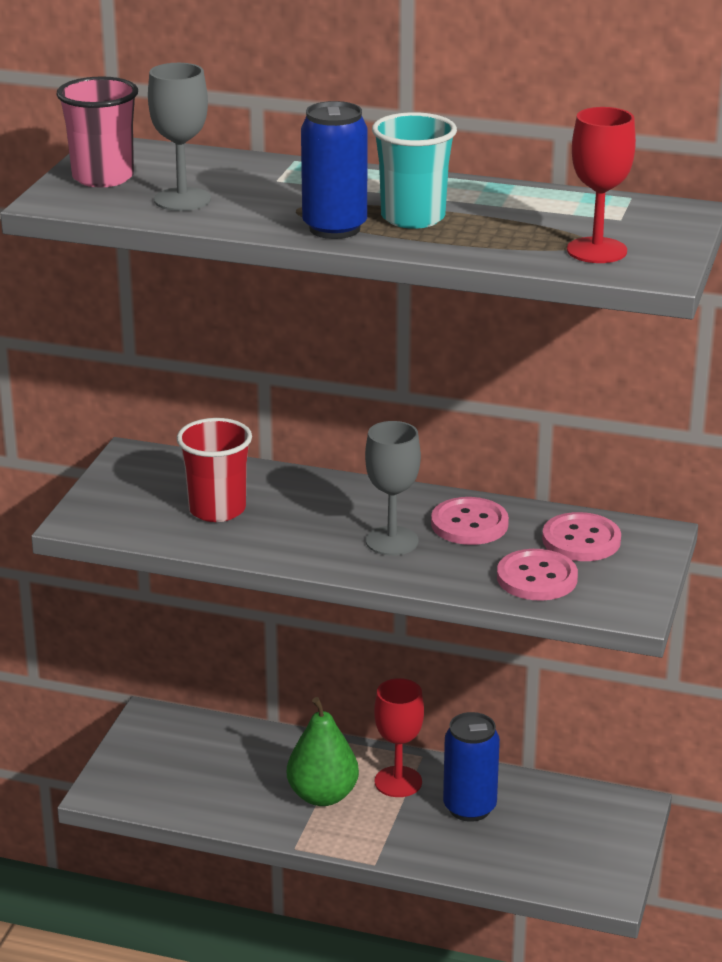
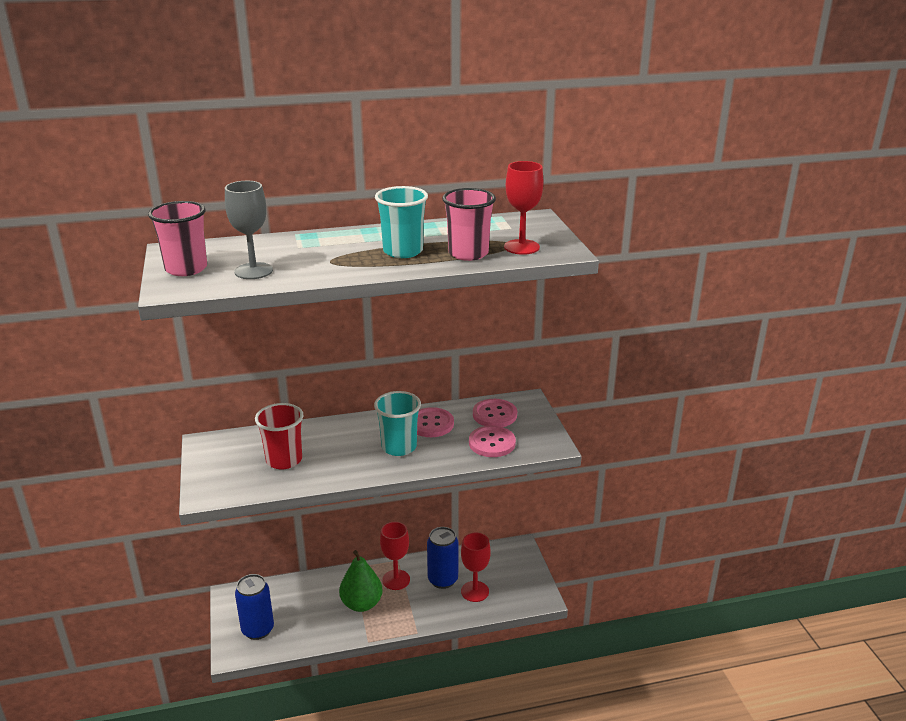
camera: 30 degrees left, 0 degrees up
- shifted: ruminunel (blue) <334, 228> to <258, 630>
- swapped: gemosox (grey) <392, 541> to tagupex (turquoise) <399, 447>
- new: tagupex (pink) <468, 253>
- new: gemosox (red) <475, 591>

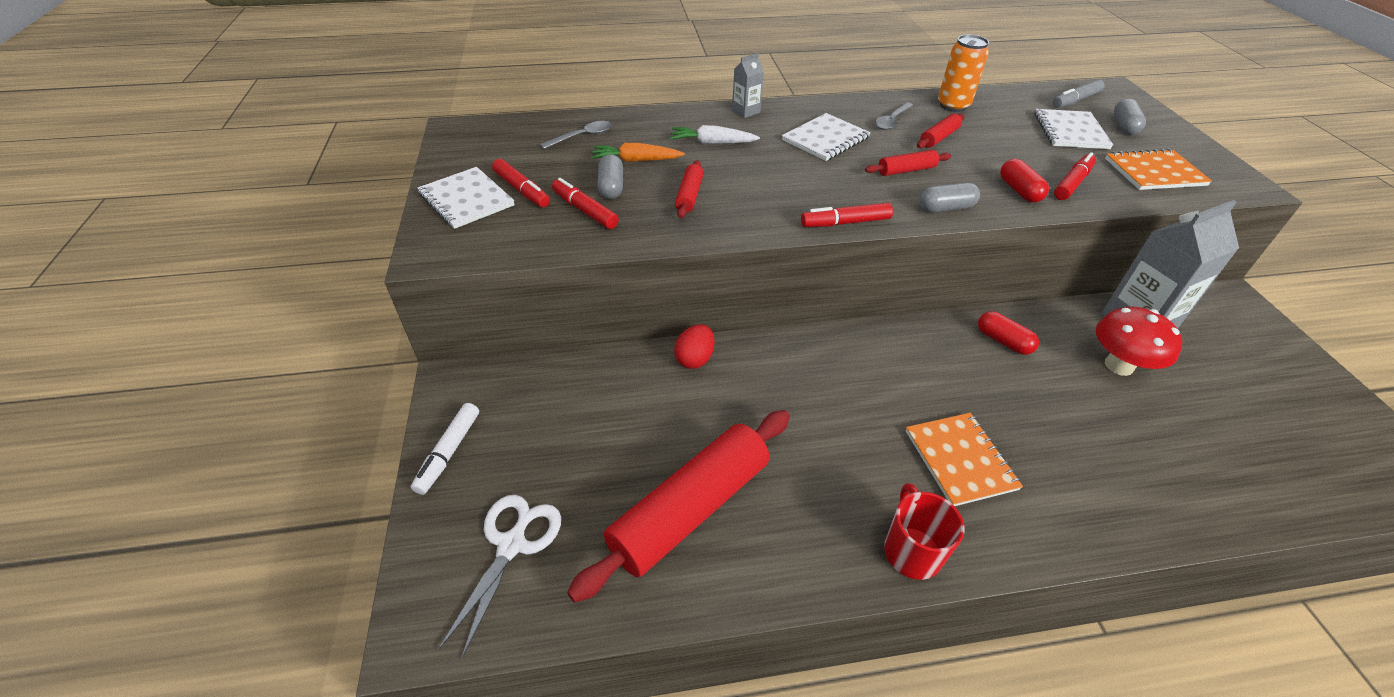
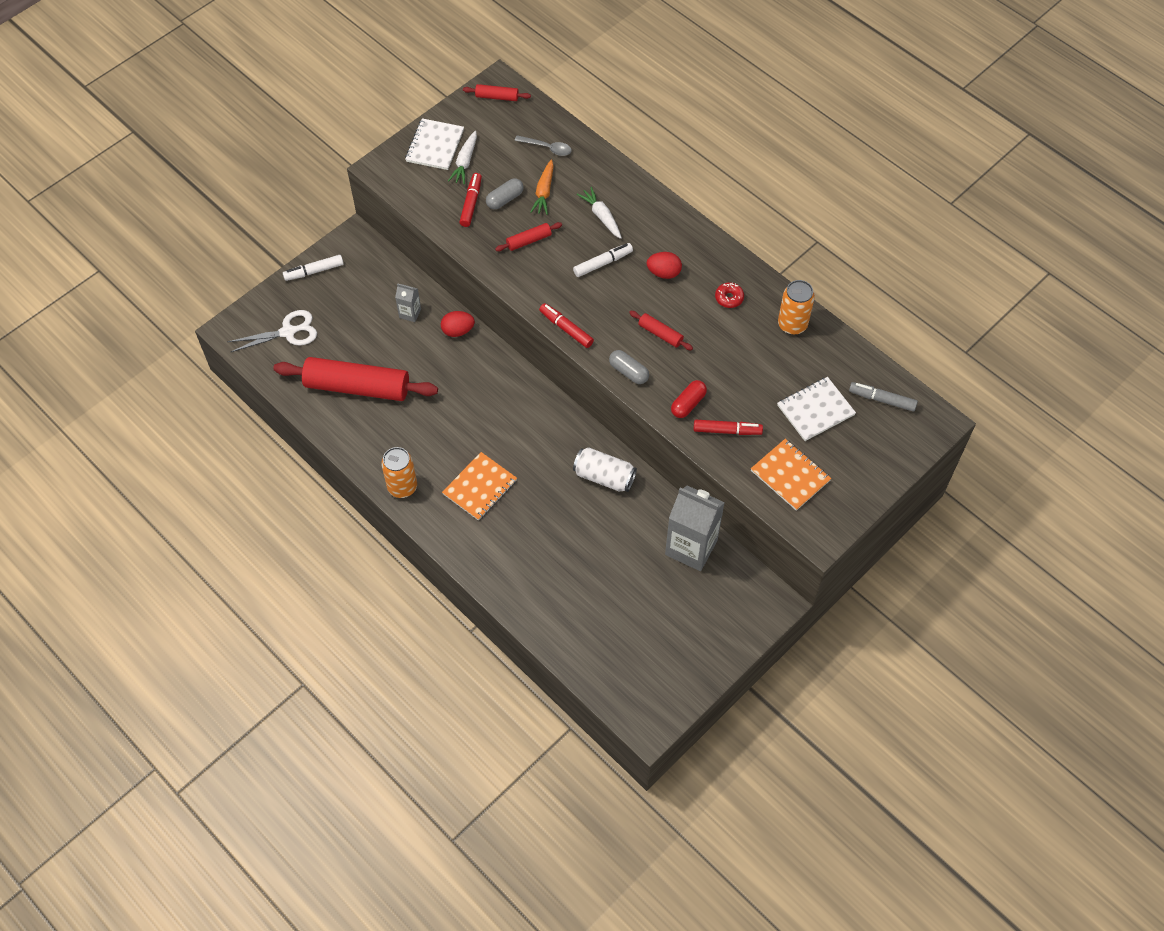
camera: 55 degrees right, 15 degrees up
- swapped: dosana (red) <522, 190> to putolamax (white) <465, 162>
- rotated: putolamax (orange) <636, 160> = <544, 192> 135 degrees counterclockwise
- shifted: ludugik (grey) <746, 111> to <410, 313>
- swapped: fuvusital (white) <825, 139> to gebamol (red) <664, 273>
- swapped: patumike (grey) <892, 121> to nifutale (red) <729, 298>
- swapped: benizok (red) <911, 550> to ruminunel (orange) <402, 487>
- shifted: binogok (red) <938, 138> to <497, 97>
- swapped: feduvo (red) <1003, 341> to ruminunel (white) <604, 477>
- gone: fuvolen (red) <1119, 365>
- gone: feduvo (grey) <1124, 126>
- new: dosana (white) <603, 263>

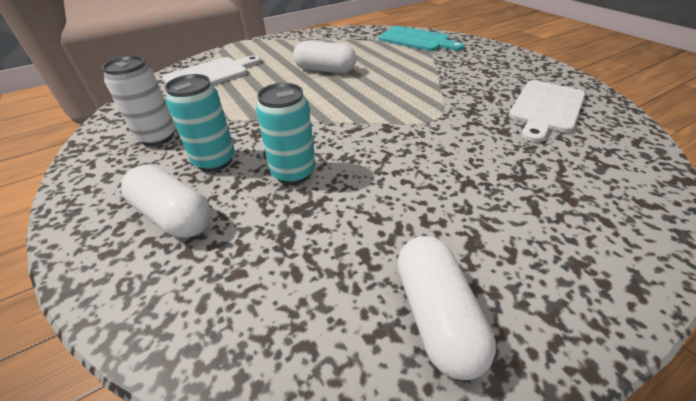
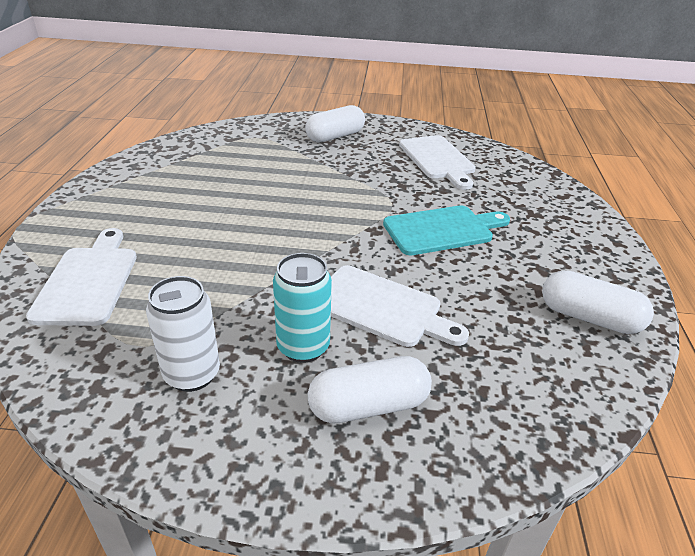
camera: 55 degrees left, 5 degrees down
- swapped: ruminunel (turquoise) <293, 173> to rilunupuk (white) <382, 308>
- shifted: feduvo (white) <325, 70> to <335, 136>
- shifted: rilunupuk (turquoise) <417, 40> to <442, 230>

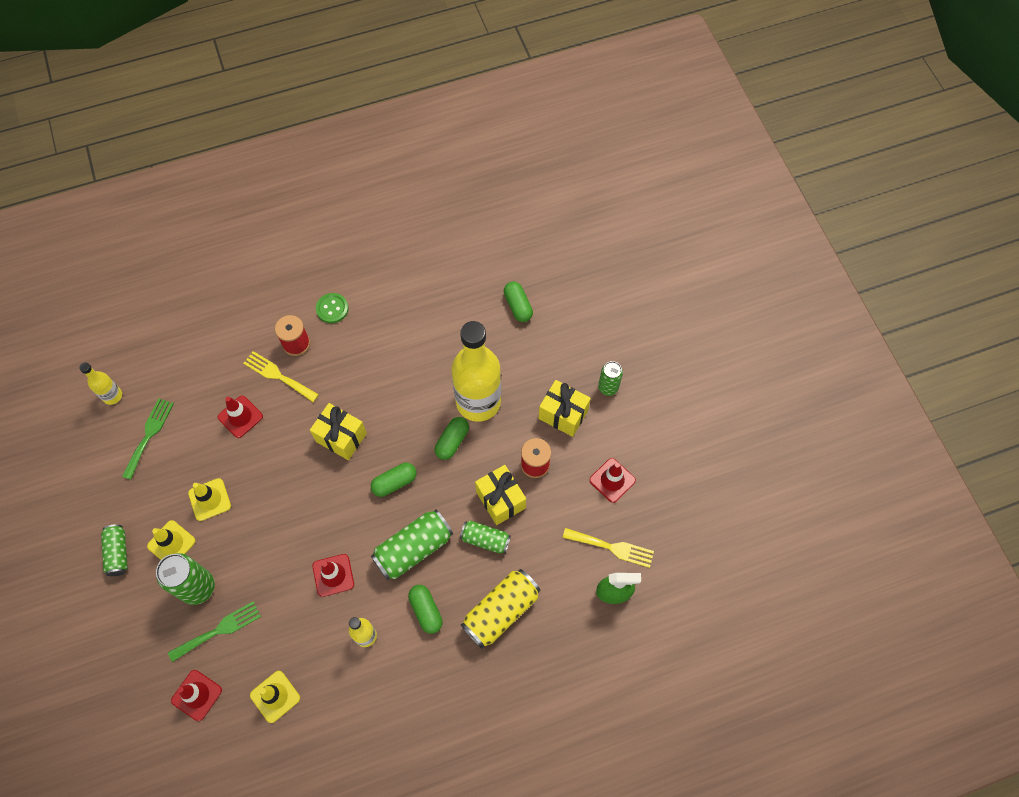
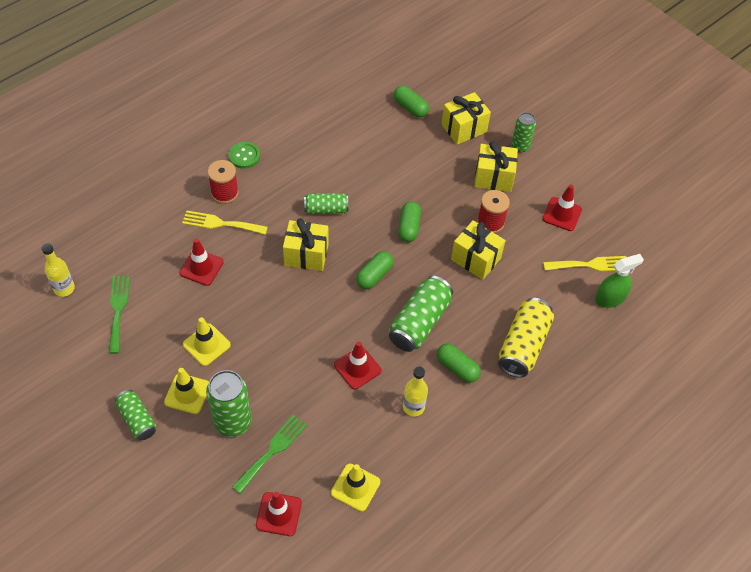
camera: 25 degrees left, 10 degrees down
- gone: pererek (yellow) <478, 402>
- shifted: ruminunel (green) <485, 539> to <326, 209>
- new: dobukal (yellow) <464, 128>

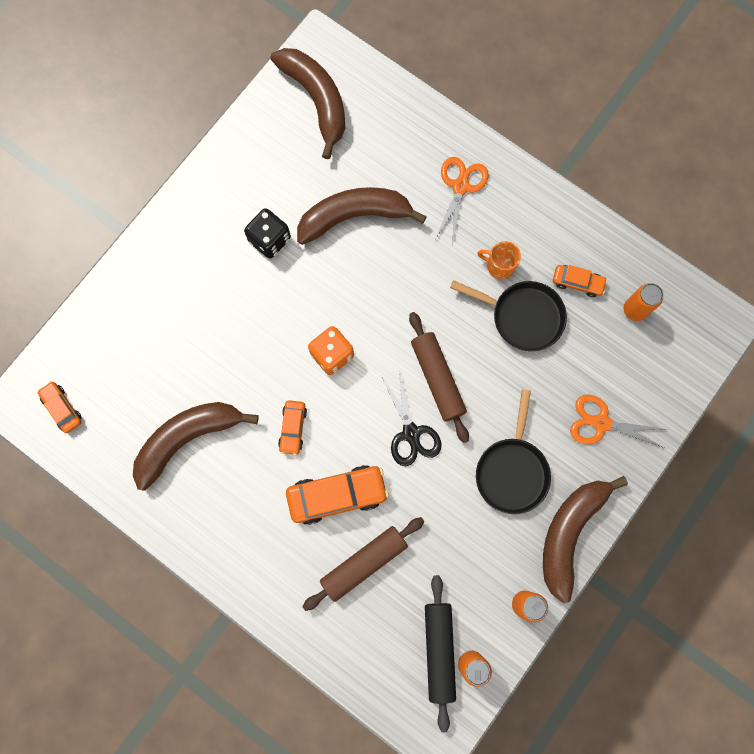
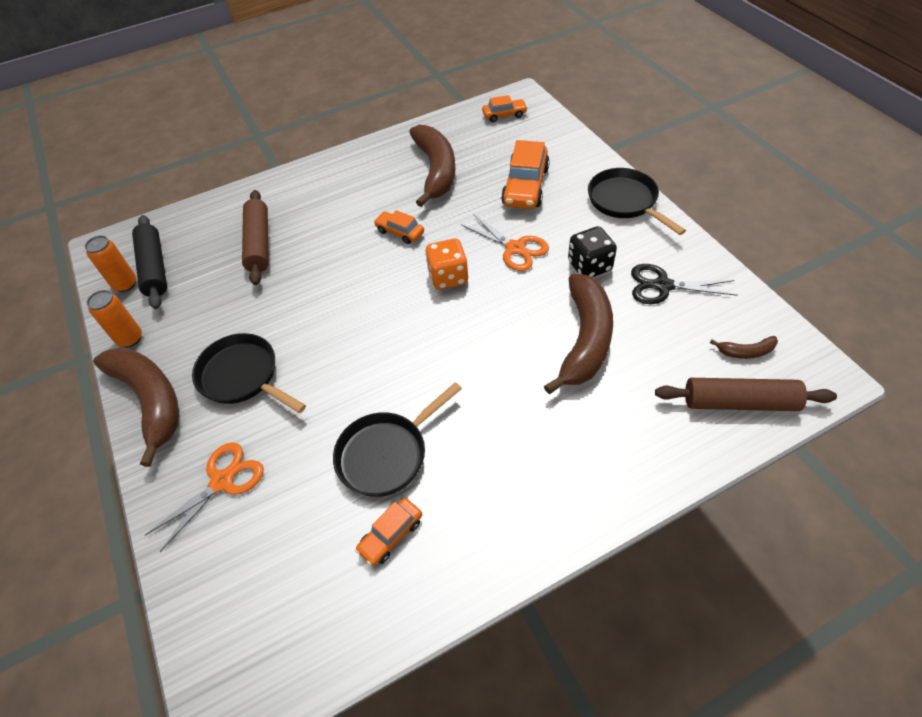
camera: 120 degrees right, 25 degrees down
- scaled: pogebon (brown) <317, 100> = <745, 352> x0.43
- shifted: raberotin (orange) <337, 495> to <525, 186>
- shifted: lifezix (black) <411, 433> to <663, 286>
- shifted: binogok (brown) <437, 379> to <739, 402>
- rotated: binogok (black) <439, 650> = <154, 268> 45 degrees clockwise
- shifted: lifezix (orange) <460, 186> to <515, 248>
- gone: benizok (orange) <499, 266>
- gone: ruminunel (orange) <634, 310>
- new: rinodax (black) <625, 202>

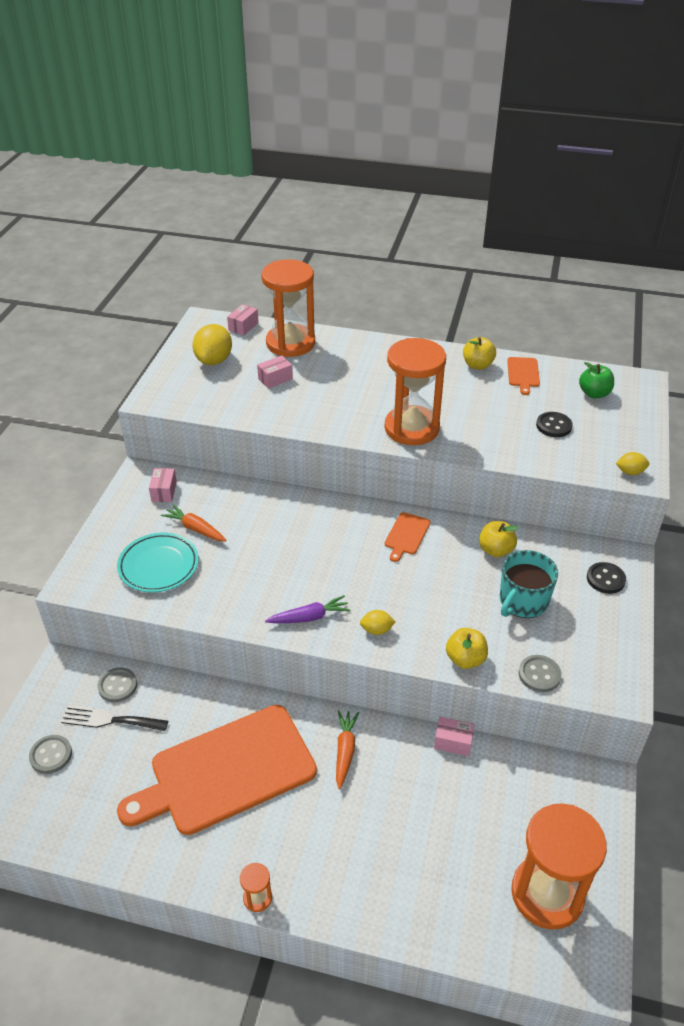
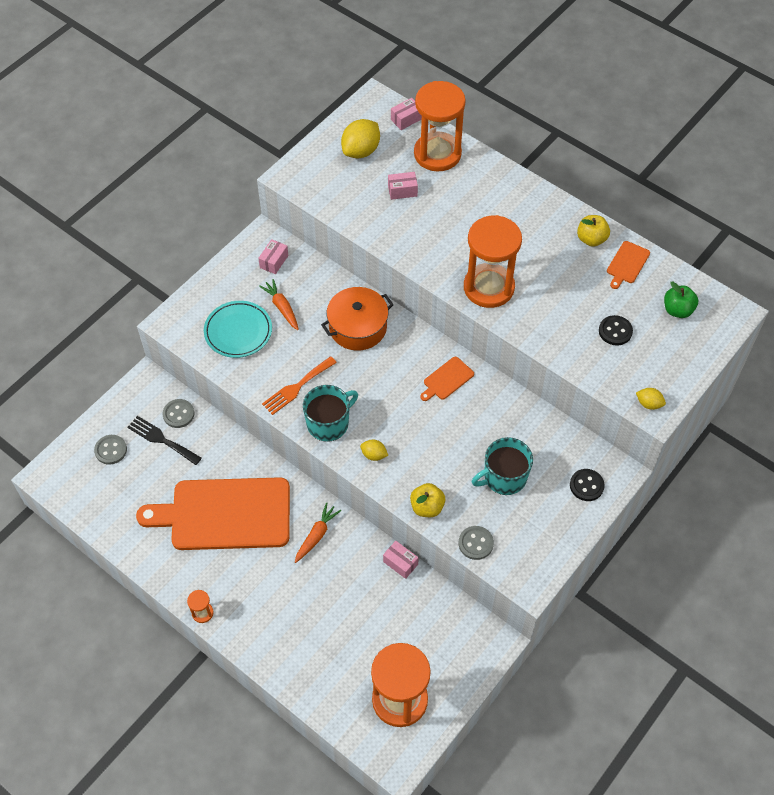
camera: 25 degrees right, 15 degrees up
- swapped: putolamax (purple) <309, 617> to benizok (turquoise) <329, 423>
- gone: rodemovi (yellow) <496, 550>
- new: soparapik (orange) <297, 387>
- new: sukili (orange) <358, 327>

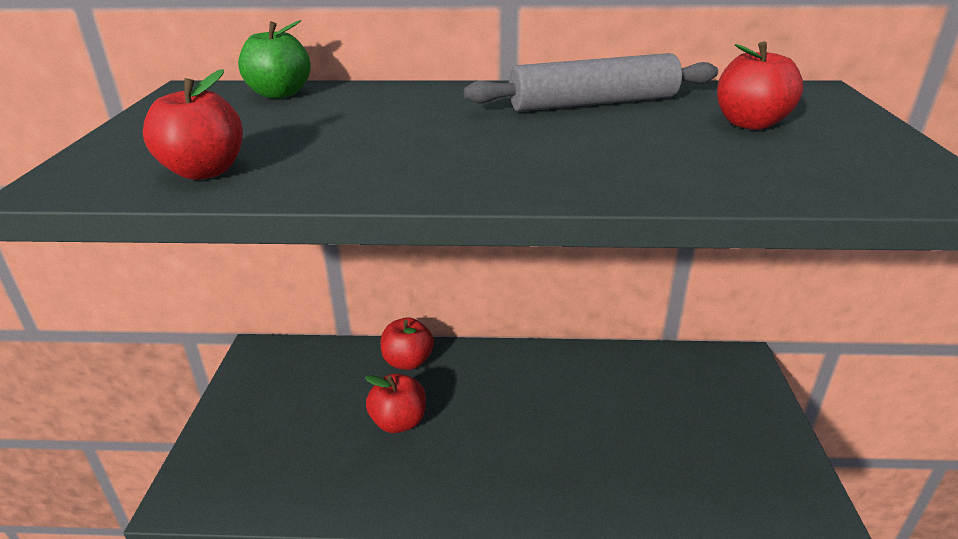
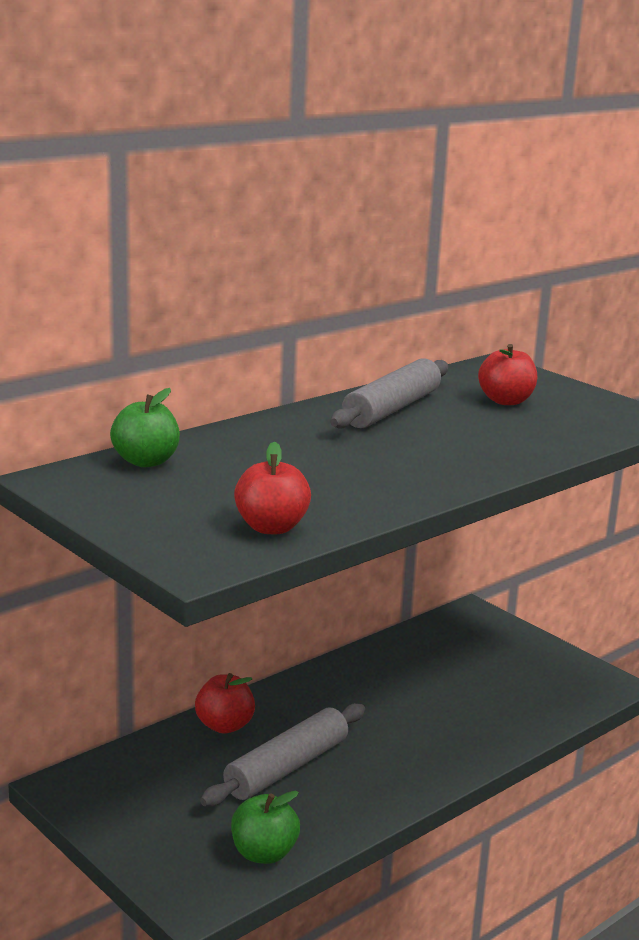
camera: 45 degrees left, 10 degrees down
- swapped: rodemovi (red) <399, 422> to binogok (grey) <287, 768>
- new: rodemovi (green) <264, 853>

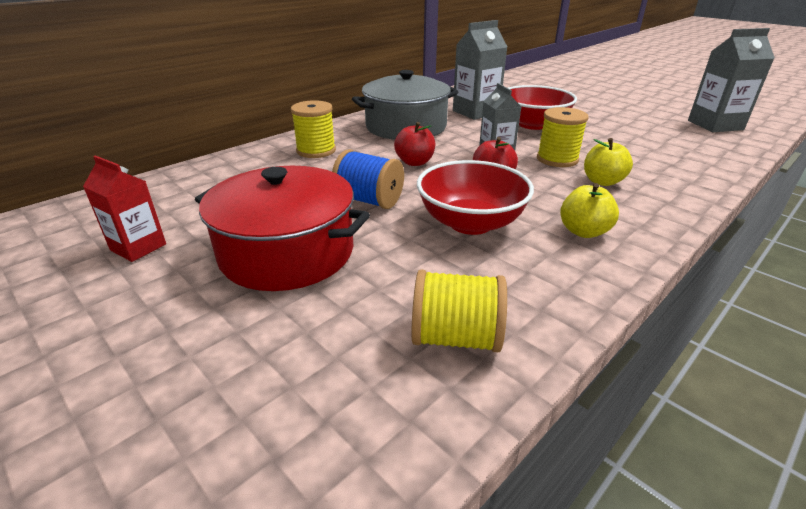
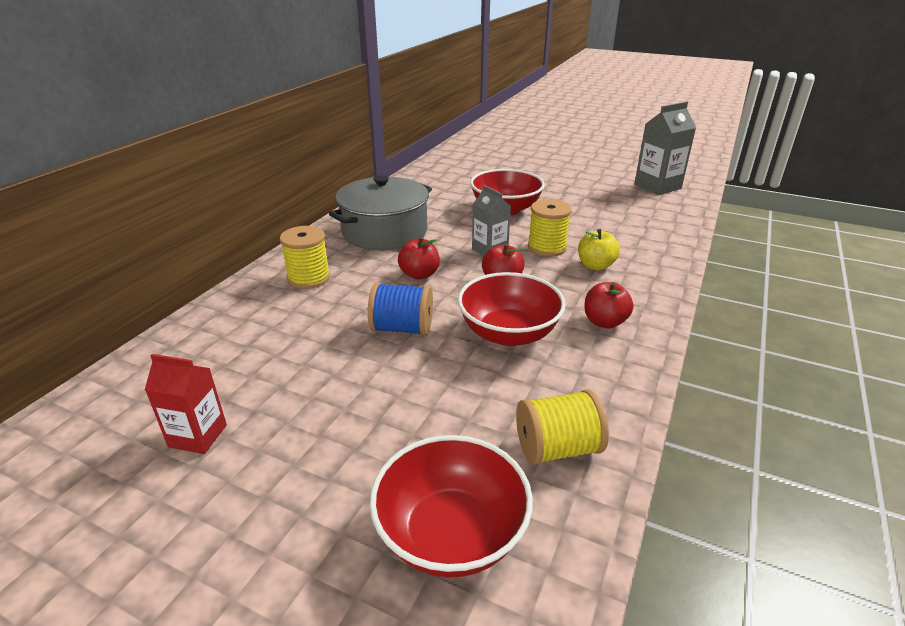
camera: 20 degrees left, 0 degrees up
- gone: sukili (red) <287, 252>
- gone: ludugik (grey) <475, 112>
- repainted: rodemovi (yellow) <583, 231> to rodemovi (red) <604, 322>
- new: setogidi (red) <451, 533>

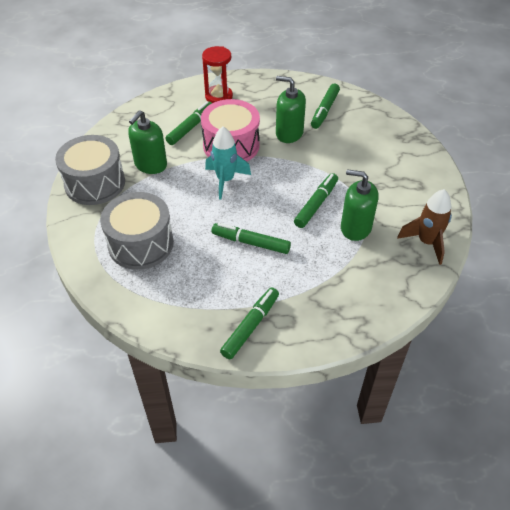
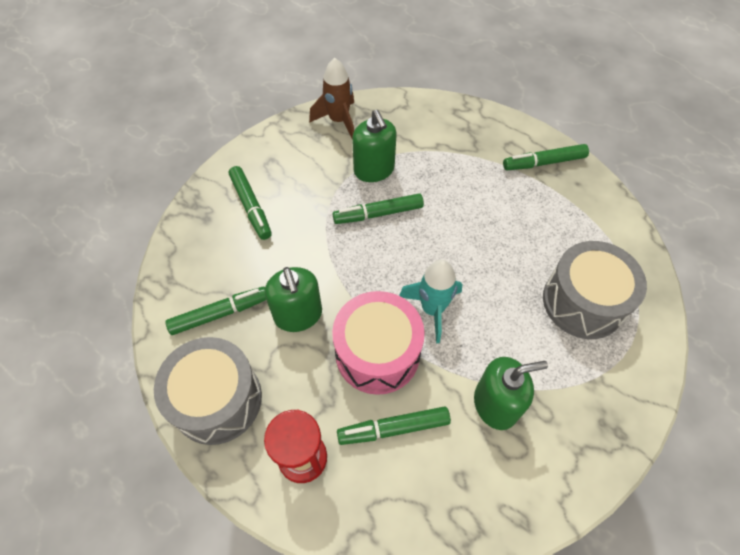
camera: 135 degrees left, 10 degrees up
- shifted: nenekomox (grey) <95, 183> to <217, 400>
- shifted: dosana (green) <251, 243> to <251, 206>

